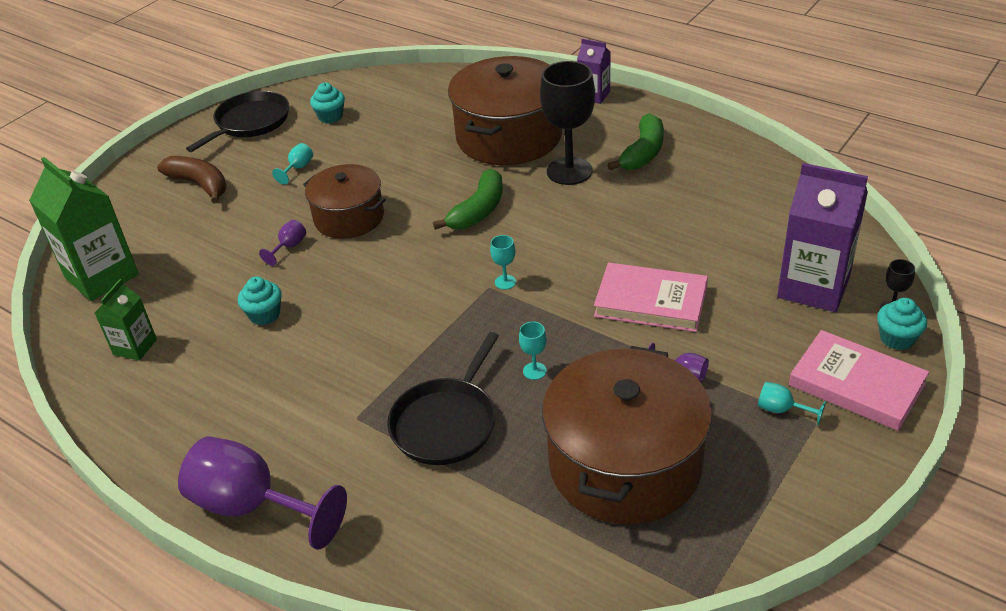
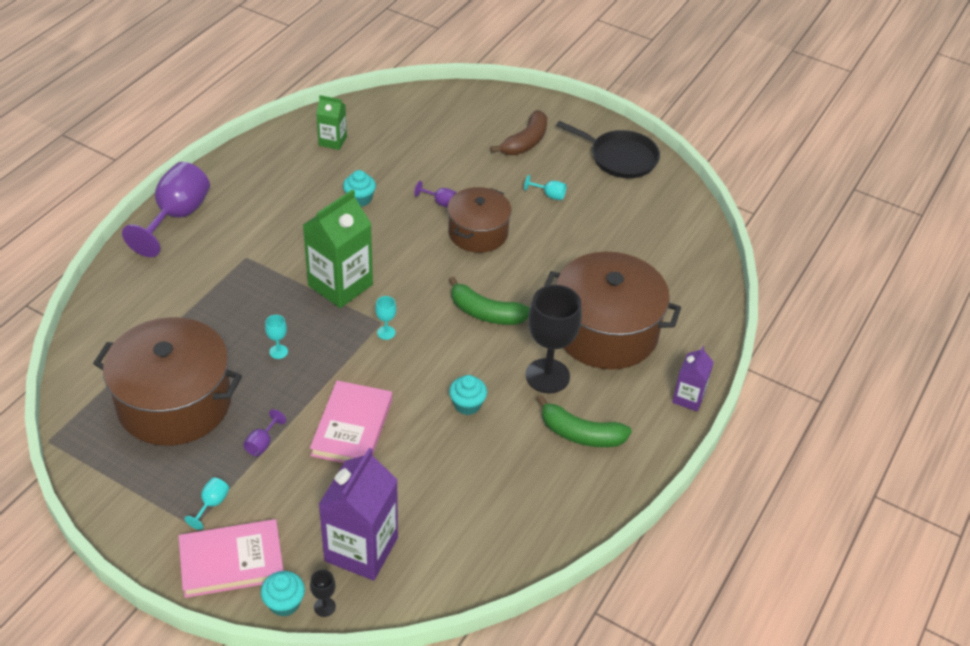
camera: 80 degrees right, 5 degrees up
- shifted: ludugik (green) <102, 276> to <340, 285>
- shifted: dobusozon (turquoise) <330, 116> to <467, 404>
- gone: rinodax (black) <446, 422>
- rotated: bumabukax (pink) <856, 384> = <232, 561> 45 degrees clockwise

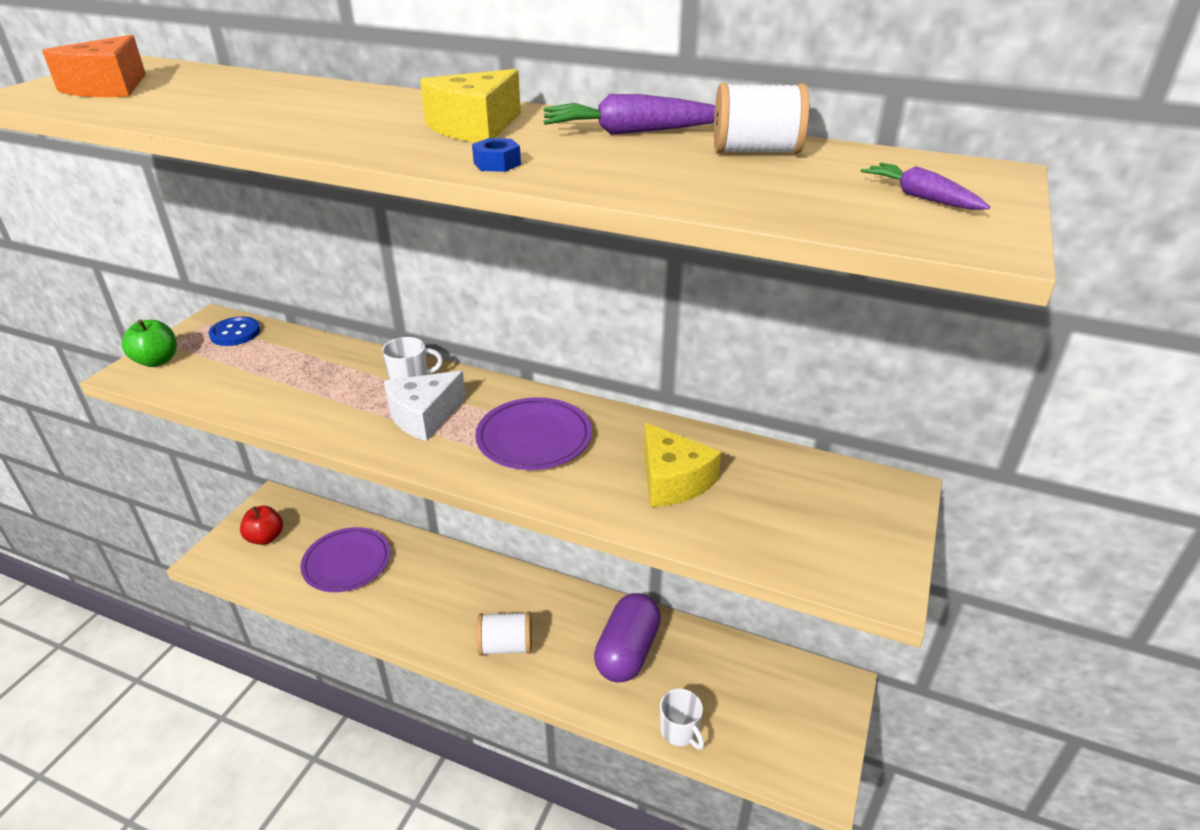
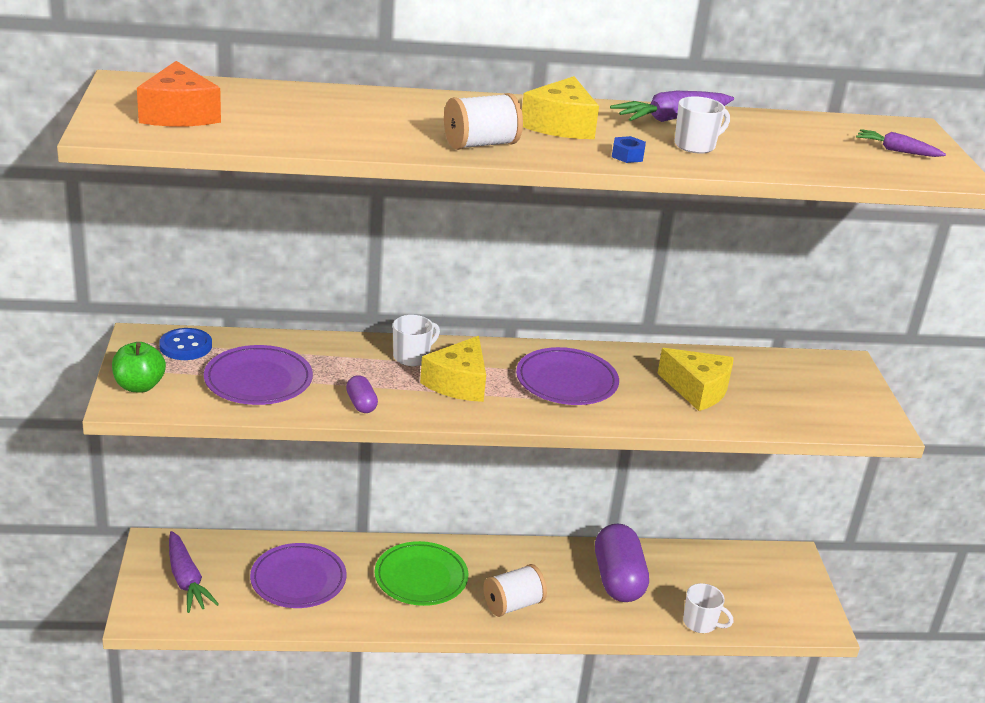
camera: 30 degrees left, 5 degrees down
- swapped: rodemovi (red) <265, 537> to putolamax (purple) <186, 580>
- repainted: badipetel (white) <424, 416> to badipetel (yellow) <458, 383>
- shifted: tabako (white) <756, 151> to <481, 144>
- new: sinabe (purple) <258, 380>
- new: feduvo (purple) <361, 404>
- new: sinabe (green) <421, 578>
- new: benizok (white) <695, 146>

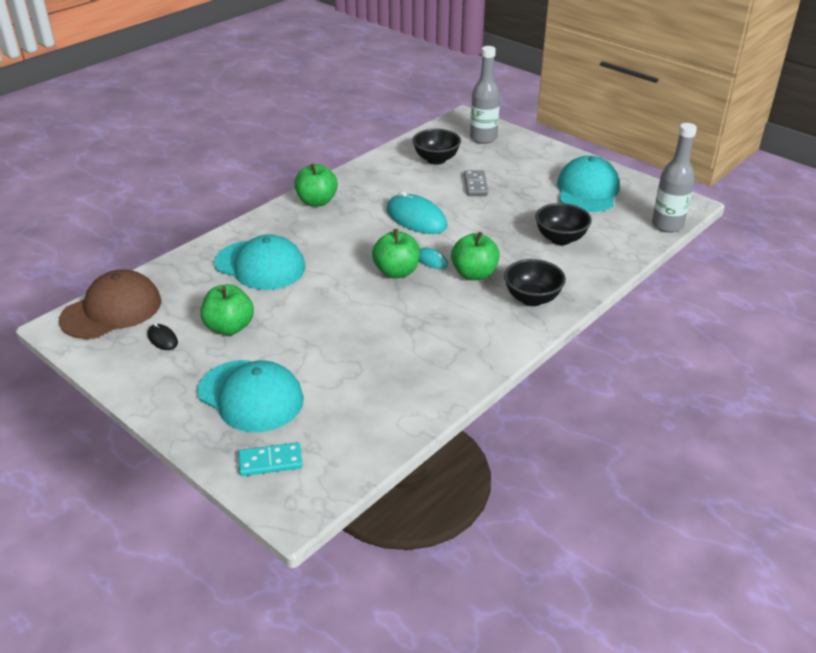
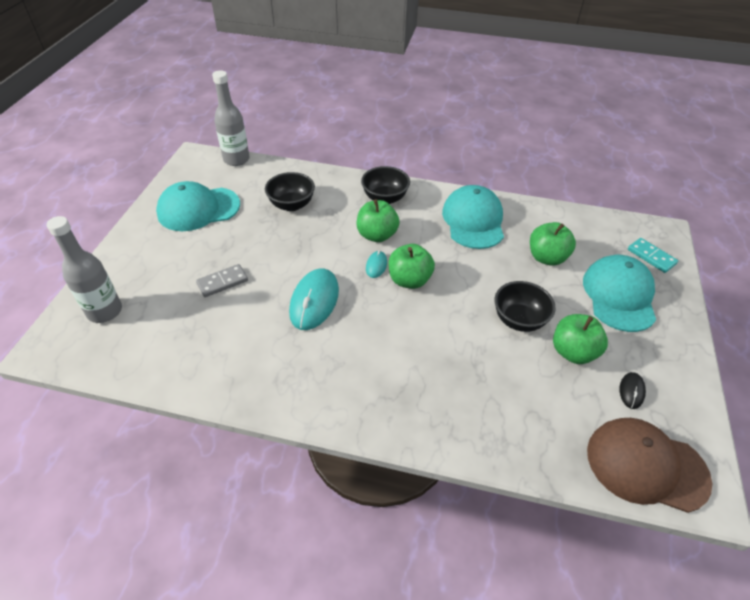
camera: 120 degrees left, 10 degrees up
- shifted: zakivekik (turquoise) <260, 265> to <473, 220>
- shifted: rodemovi (green) <317, 201> to <547, 257>
- shifted: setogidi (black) <436, 159> to <519, 320>

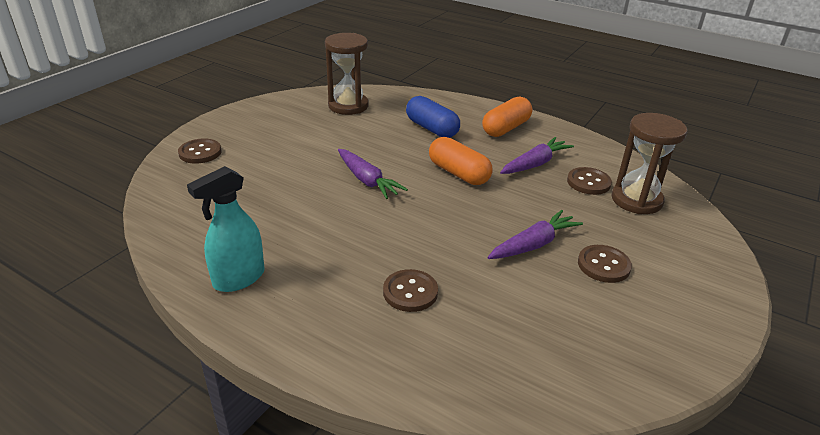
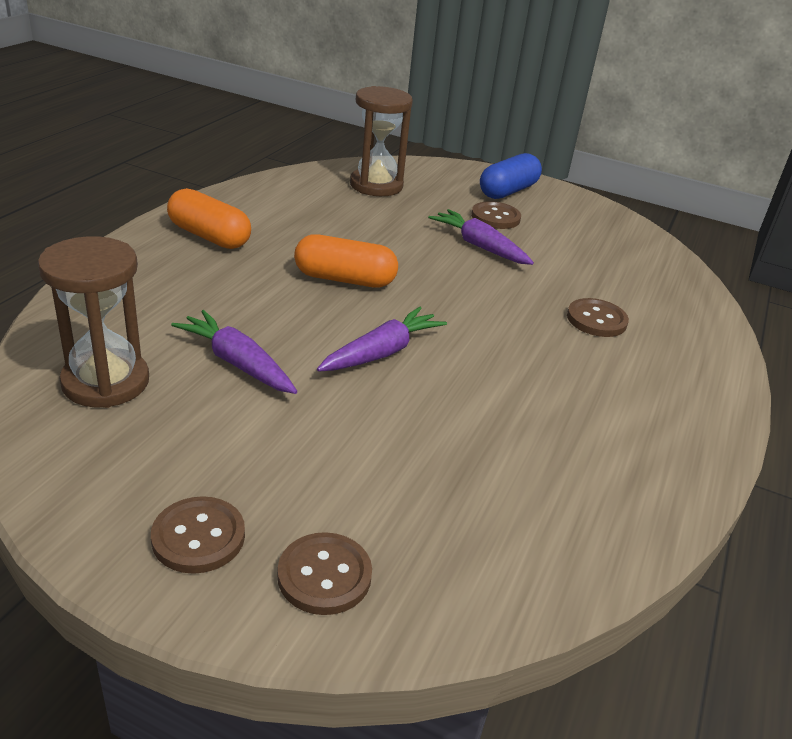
camera: 100 degrees left, 0 degrees up
- gone: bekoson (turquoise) <238, 278>
- shifted: feduvo (blue) <432, 128> to <508, 191>
- rotated: feduvo (orange) <458, 173> = <344, 279> 60 degrees clockwise
- shifted: putolamax (purple) <535, 164> to <237, 363>
- shifted: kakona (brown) <588, 182> to <198, 537>

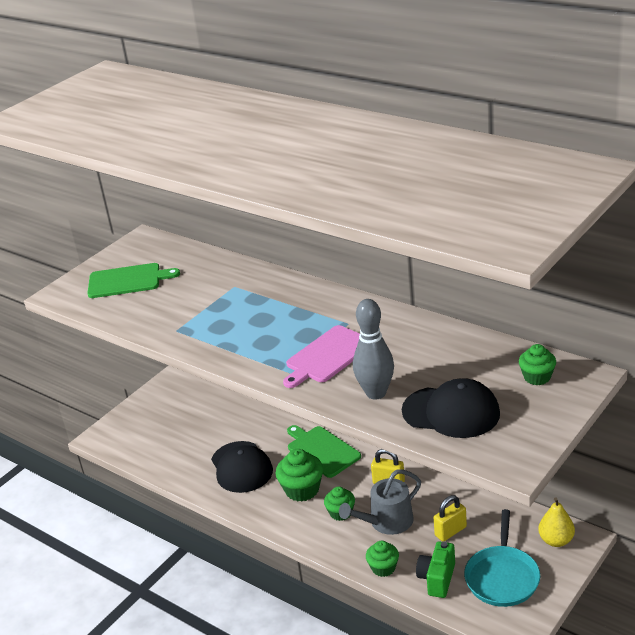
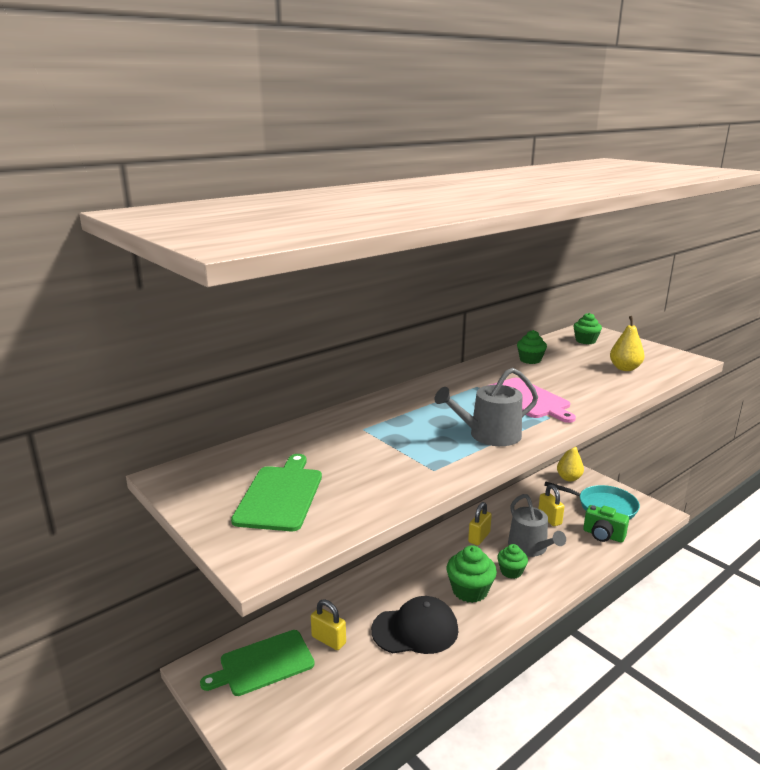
camera: 80 degrees left, 10 degrees down
- shifted: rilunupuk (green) <321, 450> to <263, 664>
- gone: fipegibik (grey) <376, 393>
- shifted: dobusozon (green) <383, 568> to <530, 360>
- swapped: zakivekik (black) <451, 412> to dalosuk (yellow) <625, 368>
- new: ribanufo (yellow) <328, 640>
- new: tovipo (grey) <489, 435>

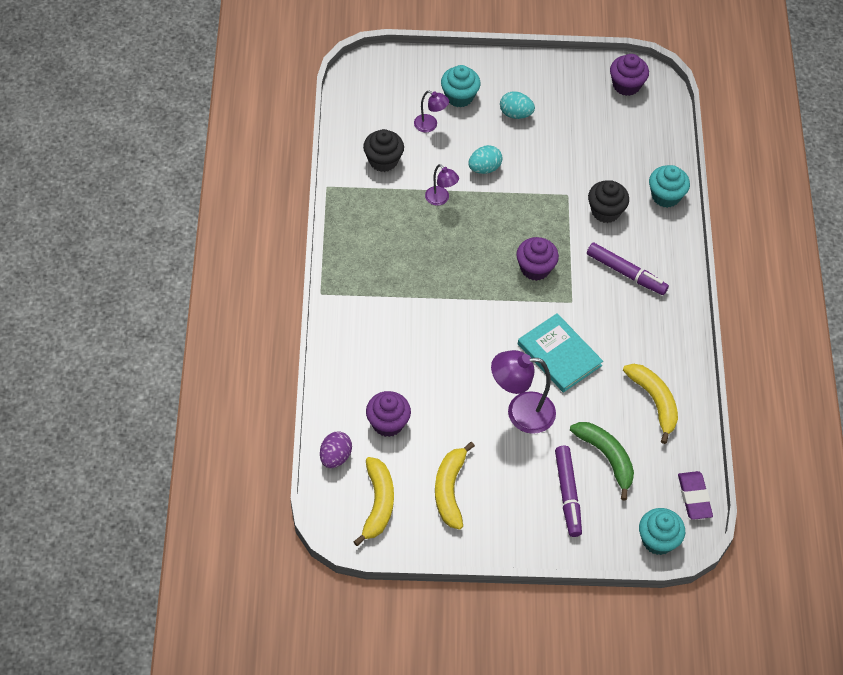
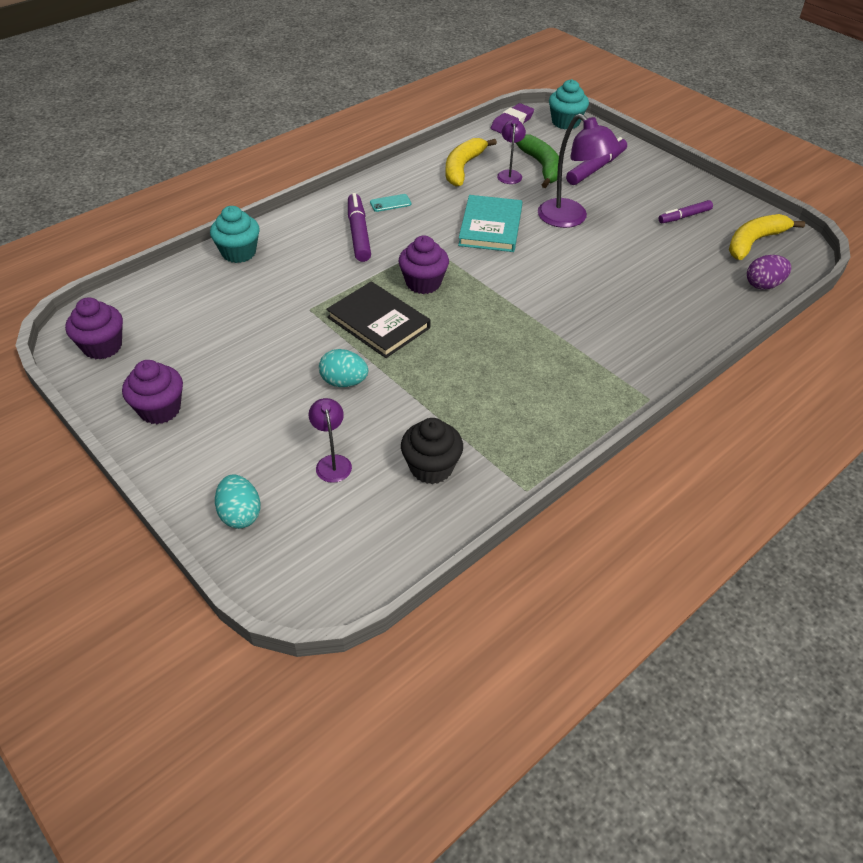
camera: 130 degrees left, 10 degrees down
- shifted: dobusozon (purple) <387, 423> to <160, 409>
- shifted: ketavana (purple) <440, 199> to <509, 174>
- swapped: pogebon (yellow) <450, 490> to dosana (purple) <684, 216>
- gone: dobusozon (turquoise) <459, 96>
- shifted: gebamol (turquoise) <515, 114> to <240, 514>
- rotated: pogebon (green) <606, 457> = <541, 166> 150 degrees clockwise
- gone: dobusozon (black) <605, 211>
- new: bumabukax (black) <378, 323>
- new: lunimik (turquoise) <390, 203>

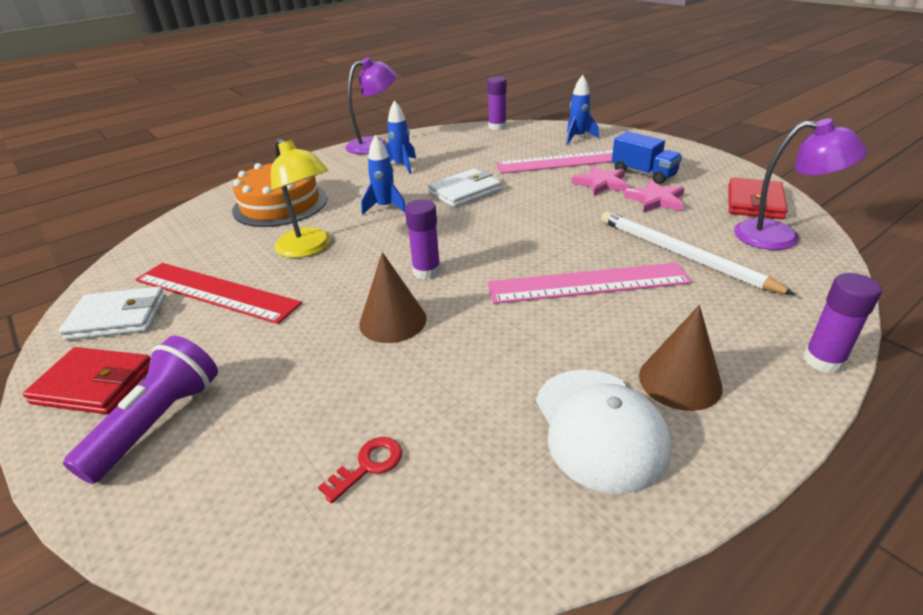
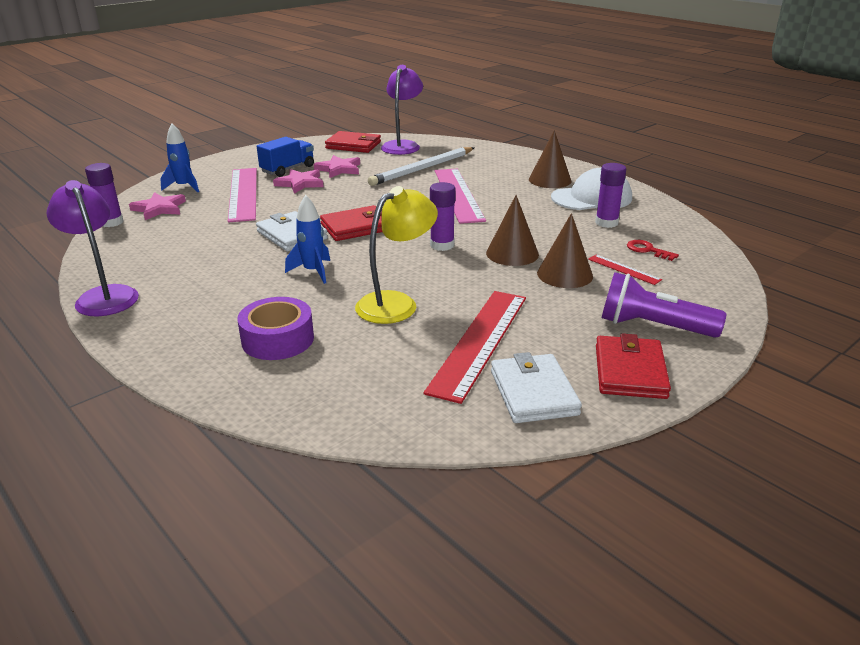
camera: 95 degrees left, 5 degrees down
- swapped: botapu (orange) <280, 204> to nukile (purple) <278, 339>
- gone: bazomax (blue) <402, 166>
- shifted: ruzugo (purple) <823, 361> to <606, 223>
- new: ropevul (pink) <159, 209>
- new: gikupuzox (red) <356, 227>
- new: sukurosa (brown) <565, 274>
- new: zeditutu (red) <623, 269>

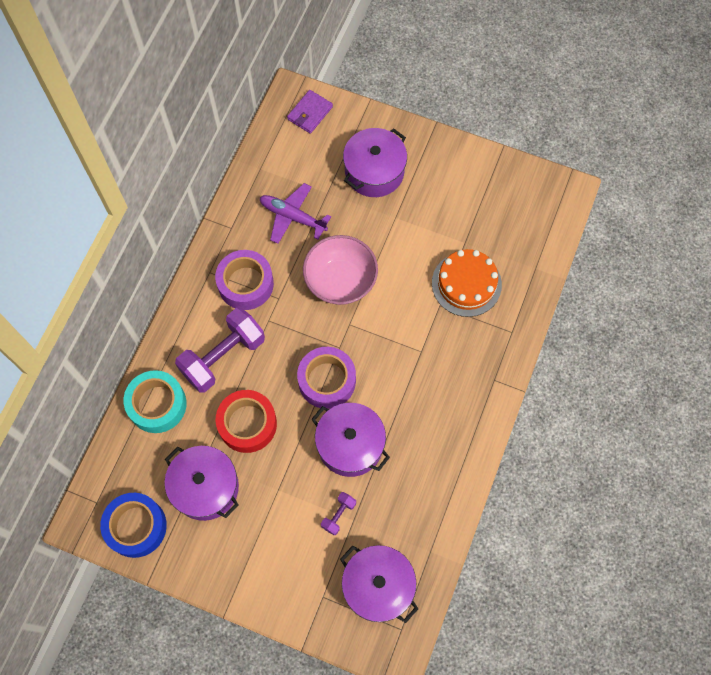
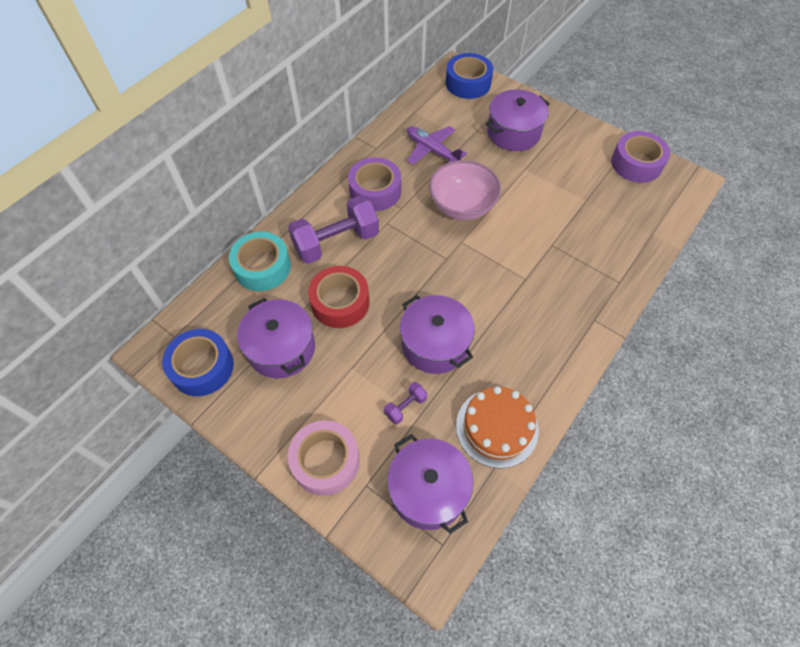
camera: 15 degrees right, 10 degrees down
- swapped: gikupuzox (purple) <310, 113> to nukile (blue) <468, 83>
- shifted: nukile (purple) <327, 381> to <636, 163>
- shifted: botapu (orange) <466, 284> to <497, 427>
- new: nukile (pink) <326, 461>

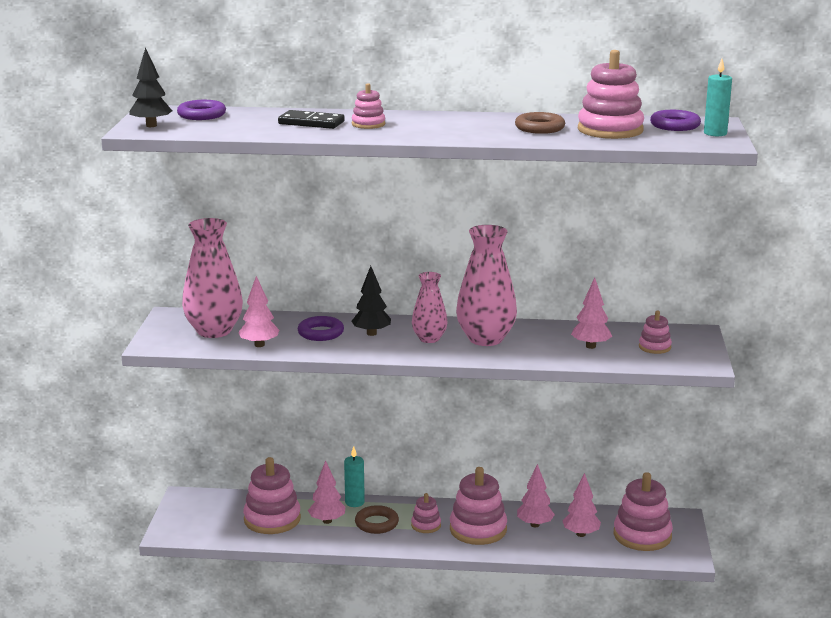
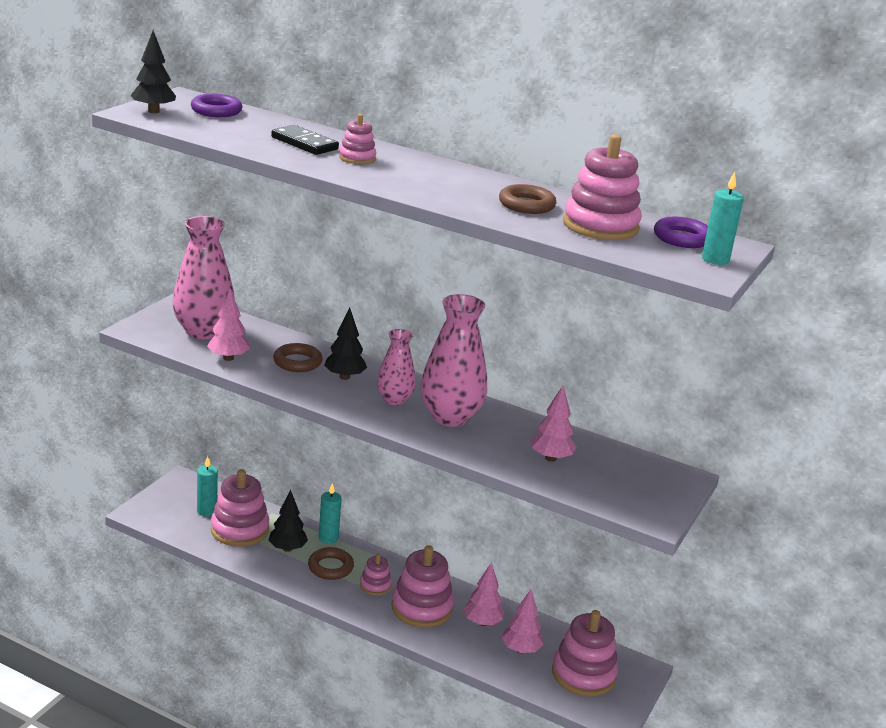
camera: 20 degrees right, 5 degrees up
- repainted: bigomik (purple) <320, 333> to bigomik (brown) <297, 362>
- repainted: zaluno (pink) <327, 521> to zaluno (black) <287, 548>
- gone: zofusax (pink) <654, 347>
- new: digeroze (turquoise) <206, 511>

